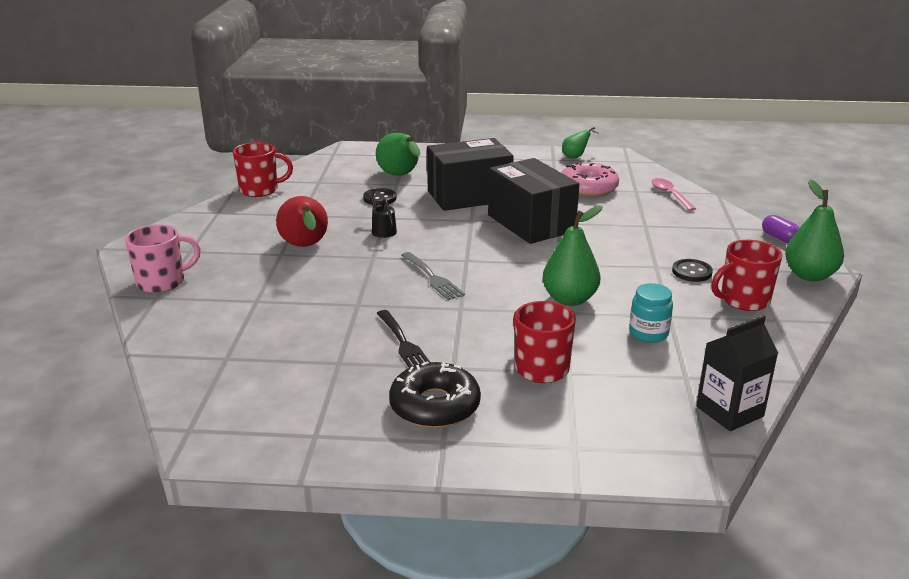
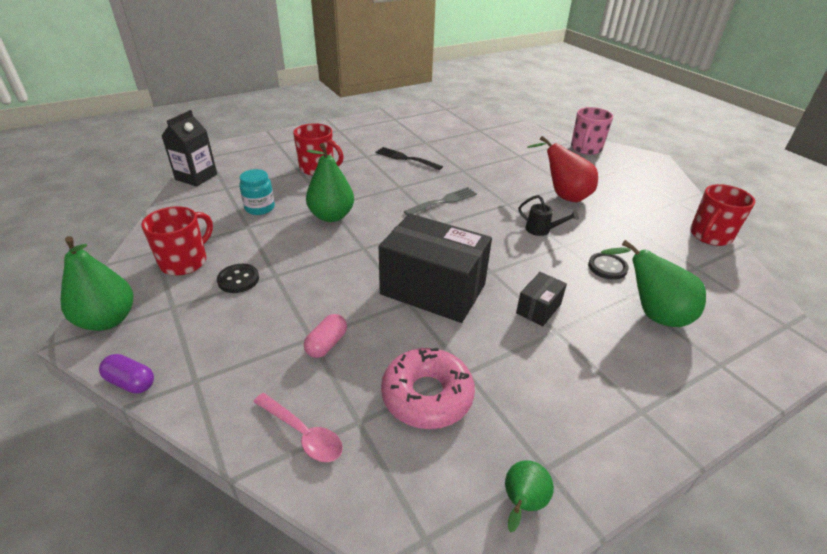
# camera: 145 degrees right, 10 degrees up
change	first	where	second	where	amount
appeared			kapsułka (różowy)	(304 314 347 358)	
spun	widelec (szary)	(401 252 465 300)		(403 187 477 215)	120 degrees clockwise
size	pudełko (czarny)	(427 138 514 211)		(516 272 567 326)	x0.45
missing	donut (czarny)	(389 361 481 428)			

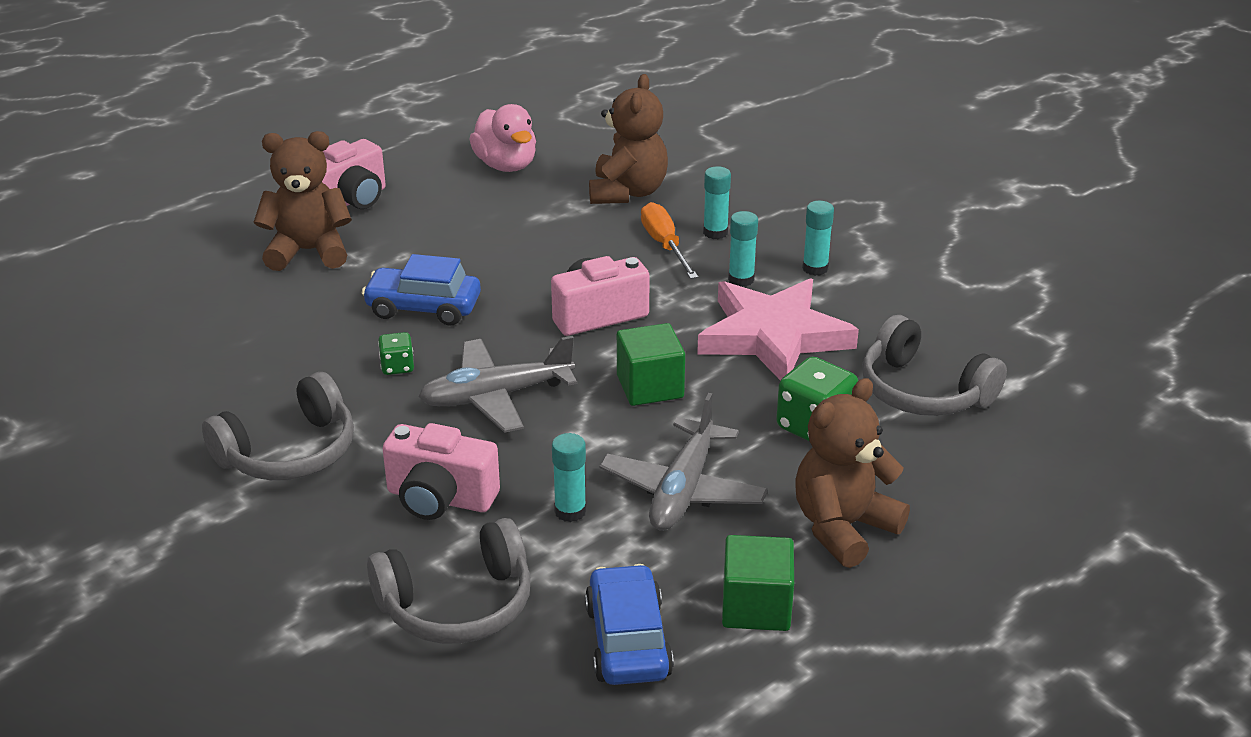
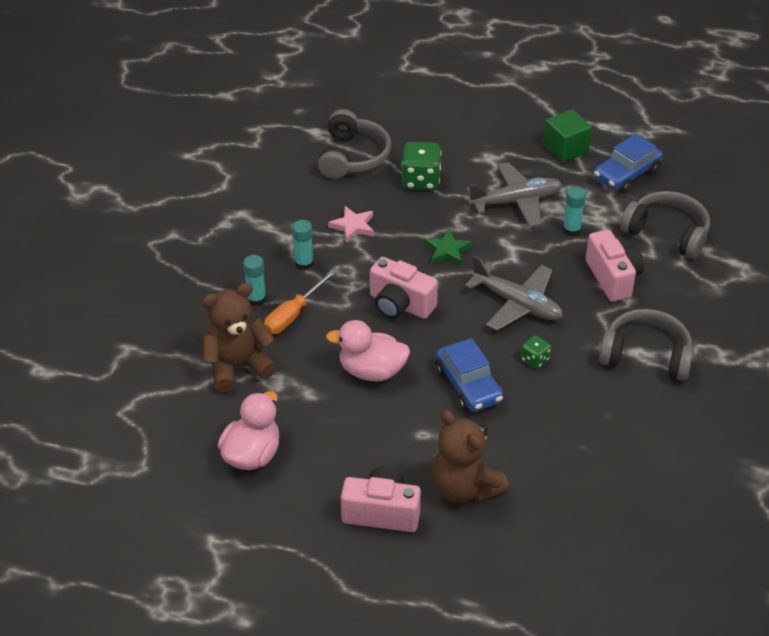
# camera: 125 degrees left, 10 degrees up
change	first	where	second	where	amount
appeared			kaczka (różowy)	(326 320 410 381)	
size	gwiazda (różowy)	(697 278 859 381)		(328 206 374 243)	x0.45
exchanged	sześcian (zielony)	(617 323 685 406)	gwiazda (zielony)	(424 229 472 265)	
missing	miś (brązowy)	(795 378 910 568)			
missing	klej w sztyfcie (turkusowy)	(802 201 834 276)			

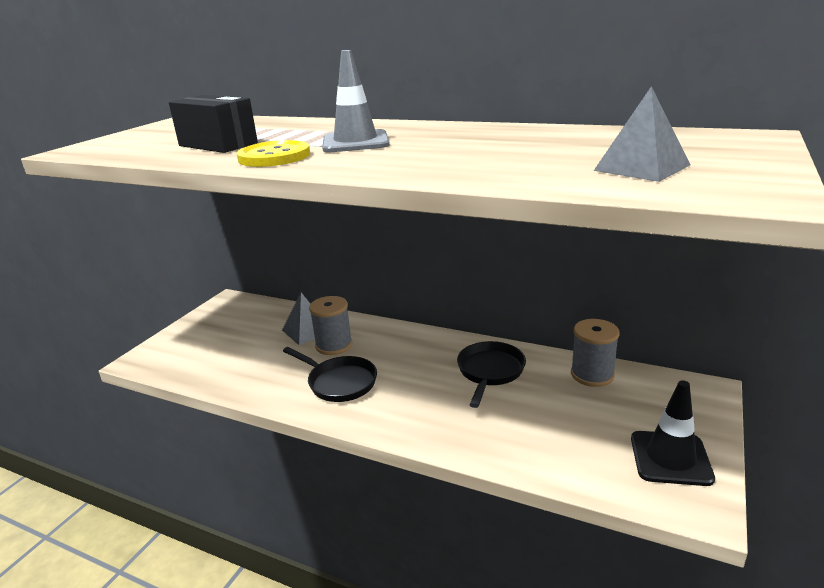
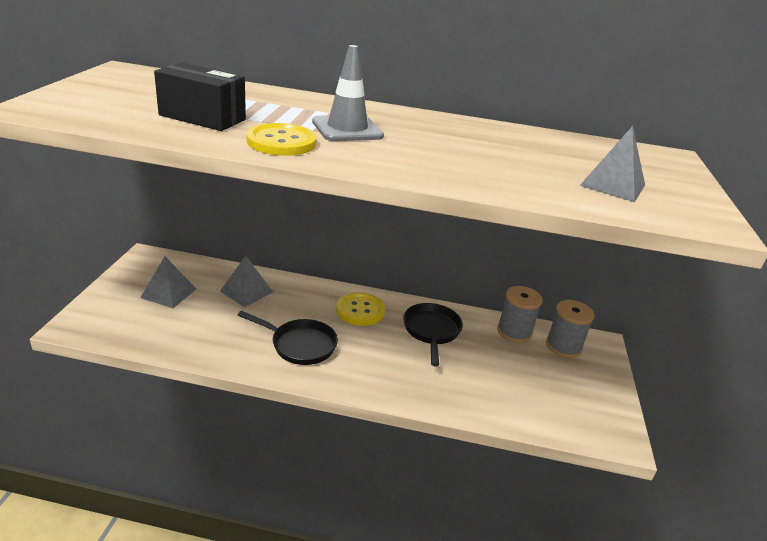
# camera: 20 degrees left, 5 degrees up
change	first	where	second	where	amount
appeared			piramida (szary)	(140 256 196 308)	
appeared			guzik (żółty)	(336 292 385 326)	
relocated	szpulka (szary)	(309 296 352 355)		(546 300 595 358)	
missing	pachołek (czarny)	(631 380 715 486)			

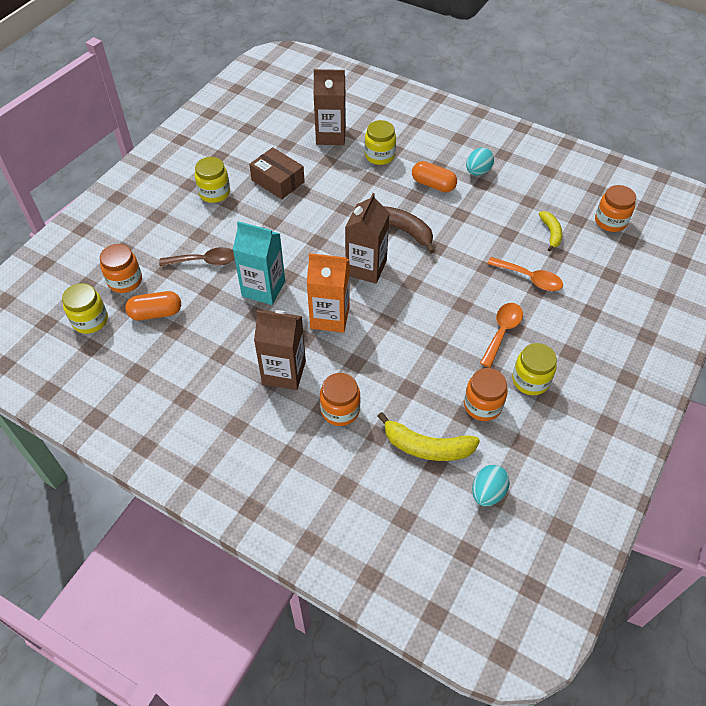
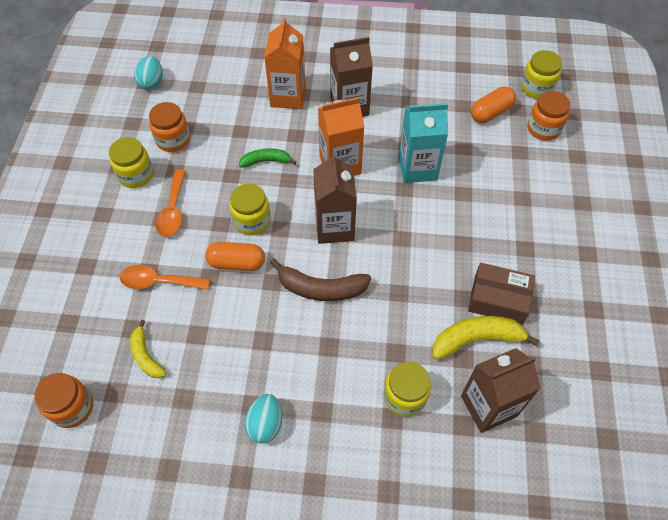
# camera: 155 degrees right, 5 degrees up
change	first	where	second	where	amount
relocated	kapsułka (pomarańczowy)	(412 161 457 192)		(205 242 265 271)	
relocated	słoik (żółty)	(195 157 230 203)		(230 184 271 235)	
appeared			banan (zielony)	(239 148 296 168)	
exchanged	słoik (pomarańczowy)	(320 373 360 426)	karton mleka (pomarańczowy)	(264 17 306 109)	
relocated	banan (żółty)	(377 412 480 461)		(432 316 540 360)	
missing	łyżka (brązowy)	(159 247 235 266)			

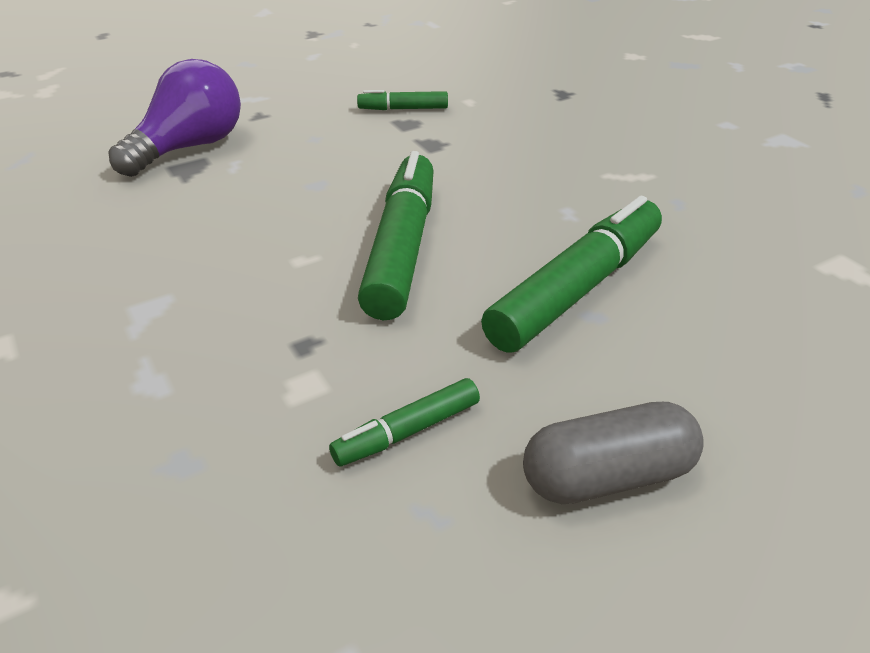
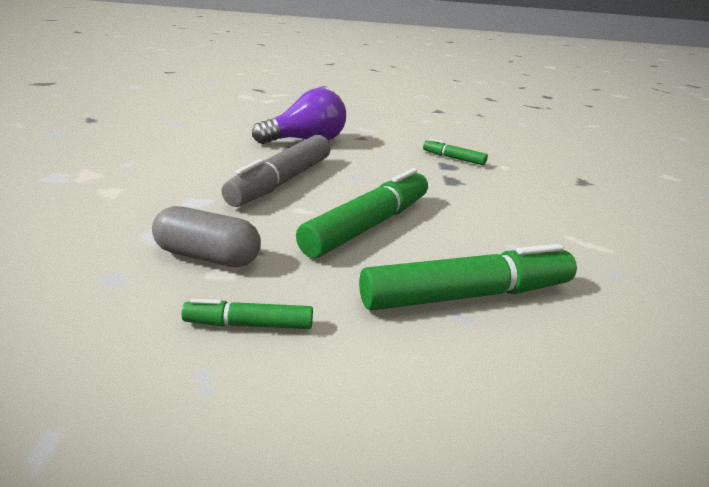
# camera: 30 degrees right, 10 degrees down
change	first	where	second	where	amount
relocated	kapsułka (szary)	(523 402 704 504)		(152 206 261 267)	
appeared			flamaster (szary)	(221 135 331 207)	

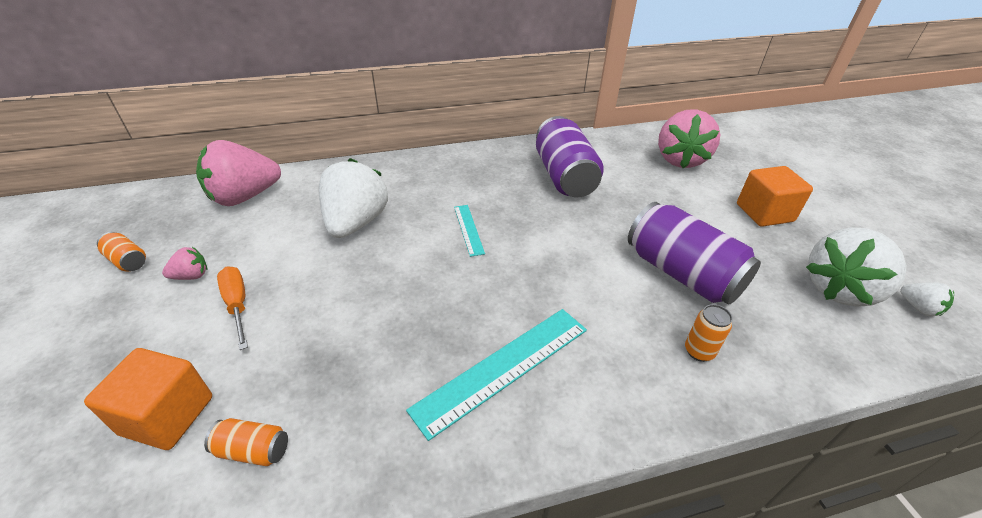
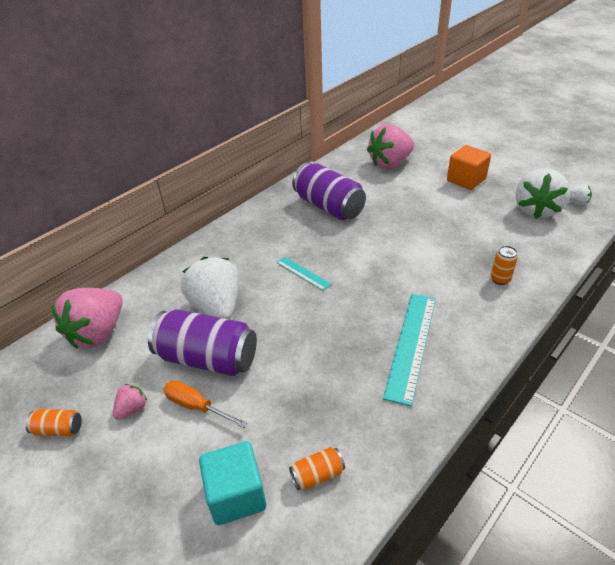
# camera: 30 degrees left, 0 degrees up
change	first	where	second	where	amount
relocated	puszka (fioletowy)	(628 202 761 305)		(148 309 257 376)	
colour	sześcian (pomarańczowy)	(84 348 212 450)	sześcian (turkusowy)	(199 441 266 525)	
spun	truskawka (różowy)	(658 109 721 168)		(367 124 414 169)	75 degrees clockwise

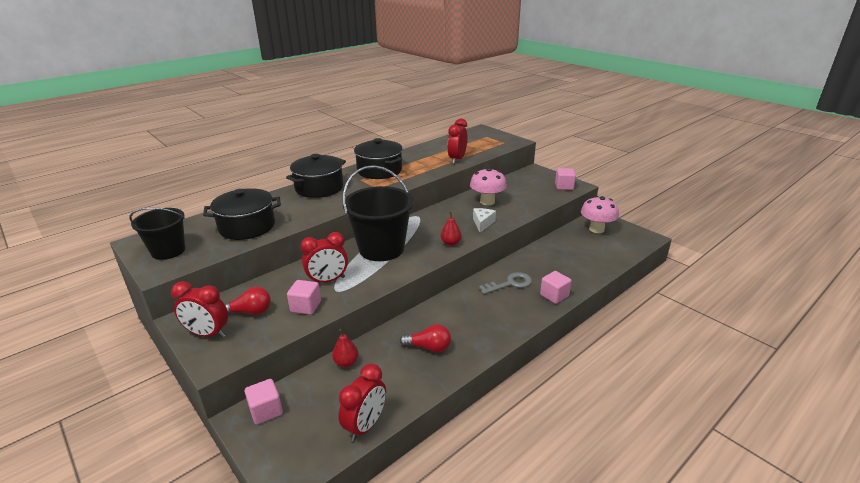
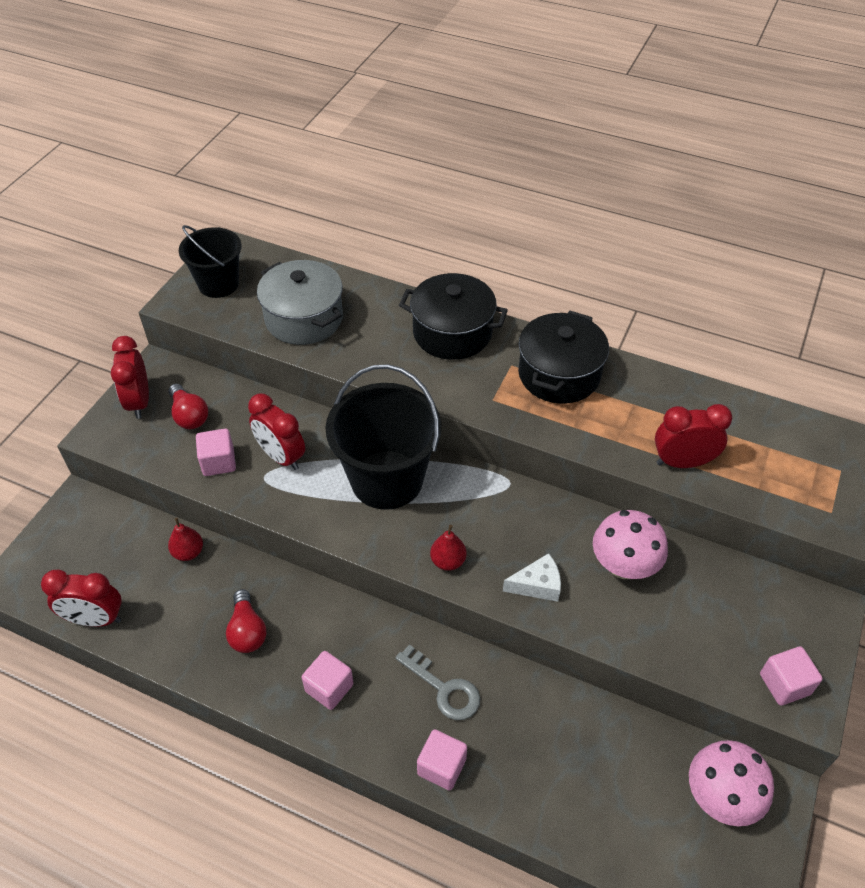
# camera: 65 degrees right, 20 degrees up
change	first	where	second	where	amount
colour	garnek (czarny)	(203 188 281 240)	garnek (szary)	(257 260 343 345)	
relocated	sześcian (różowy)	(244 379 283 425)		(302 651 354 710)	

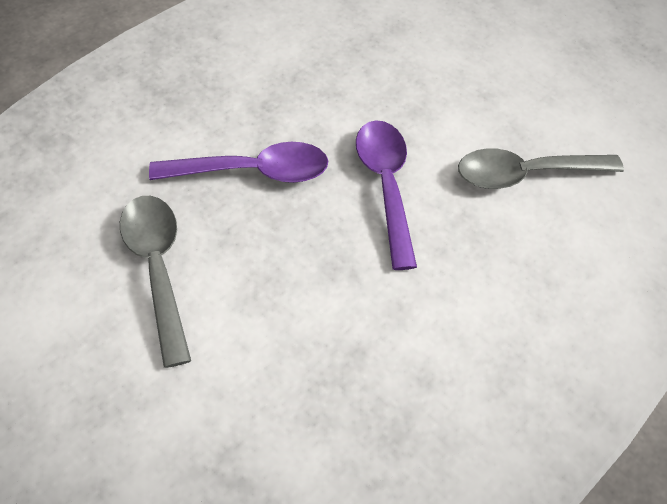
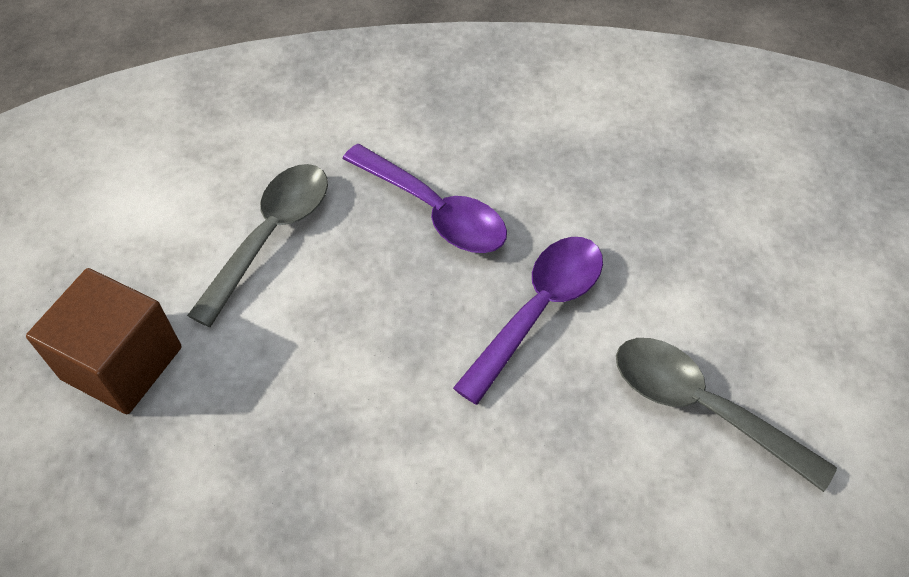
# camera: 50 degrees right, 0 degrees up
change	first	where	second	where	amount
appeared			sześcian (brązowy)	(26 268 182 414)	

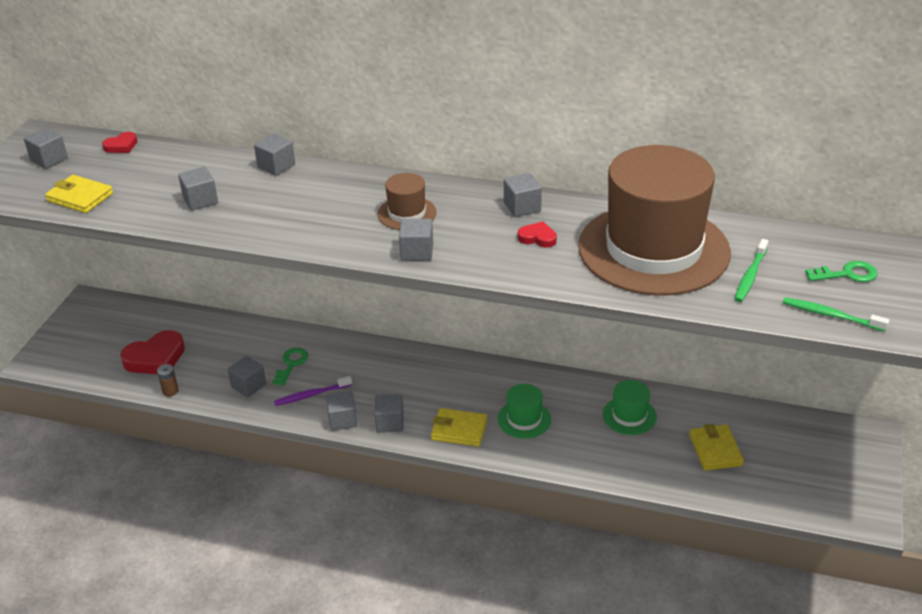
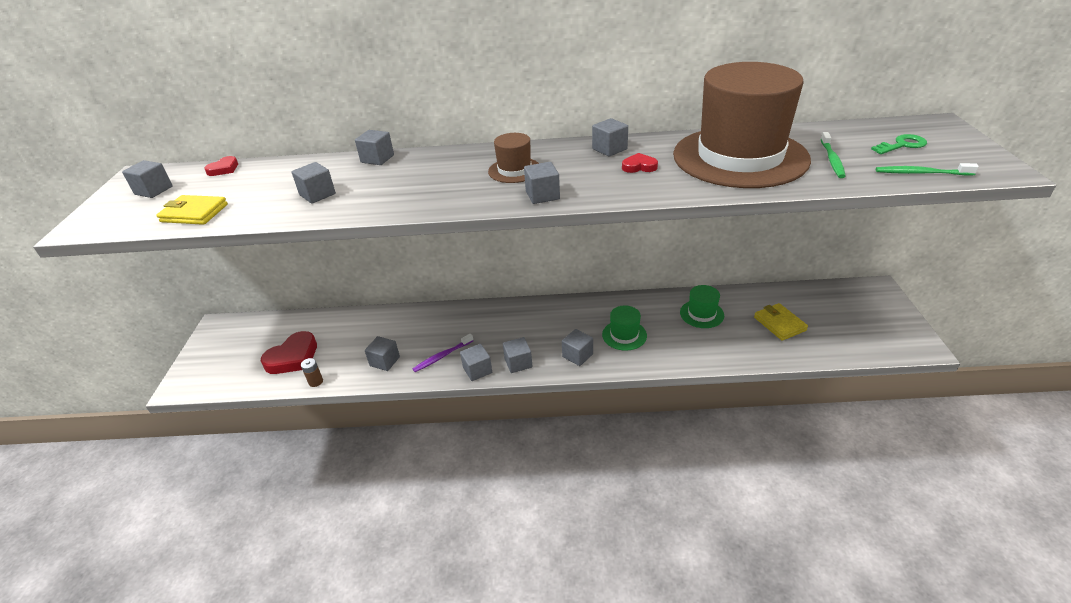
# camera: 15 degrees left, 0 degrees up
change	first	where	second	where	amount
exchanged	portfel (żółty)	(431 408 487 447)	sześcian (szary)	(562 329 593 366)	
missing	klucz (zielony)	(273 348 308 386)			

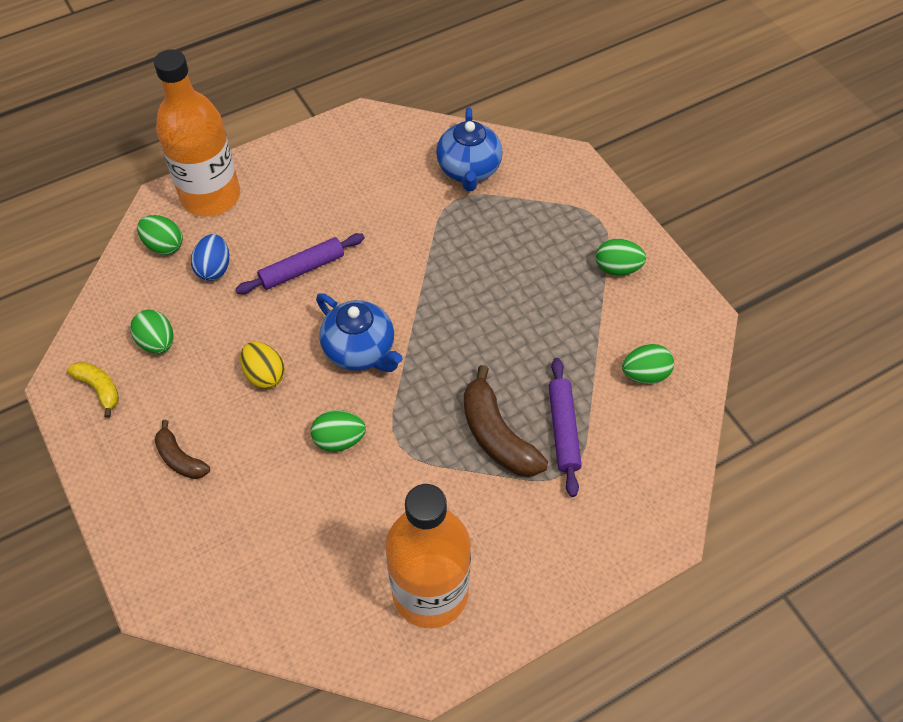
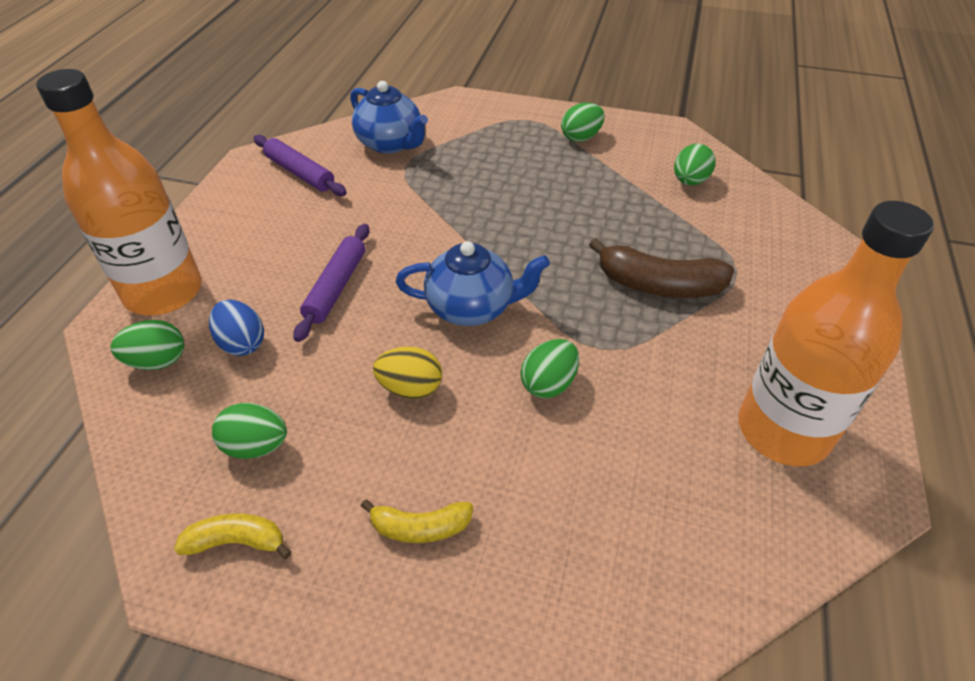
# camera: 45 degrees left, 10 degrees down
change	first	where	second	where	amount
relocated	wałek do ciasta (fioletowy)	(549 358 582 497)		(254 135 347 196)	
colour	banan (brązowy)	(155 420 210 479)	banan (żółty)	(361 499 473 543)	

